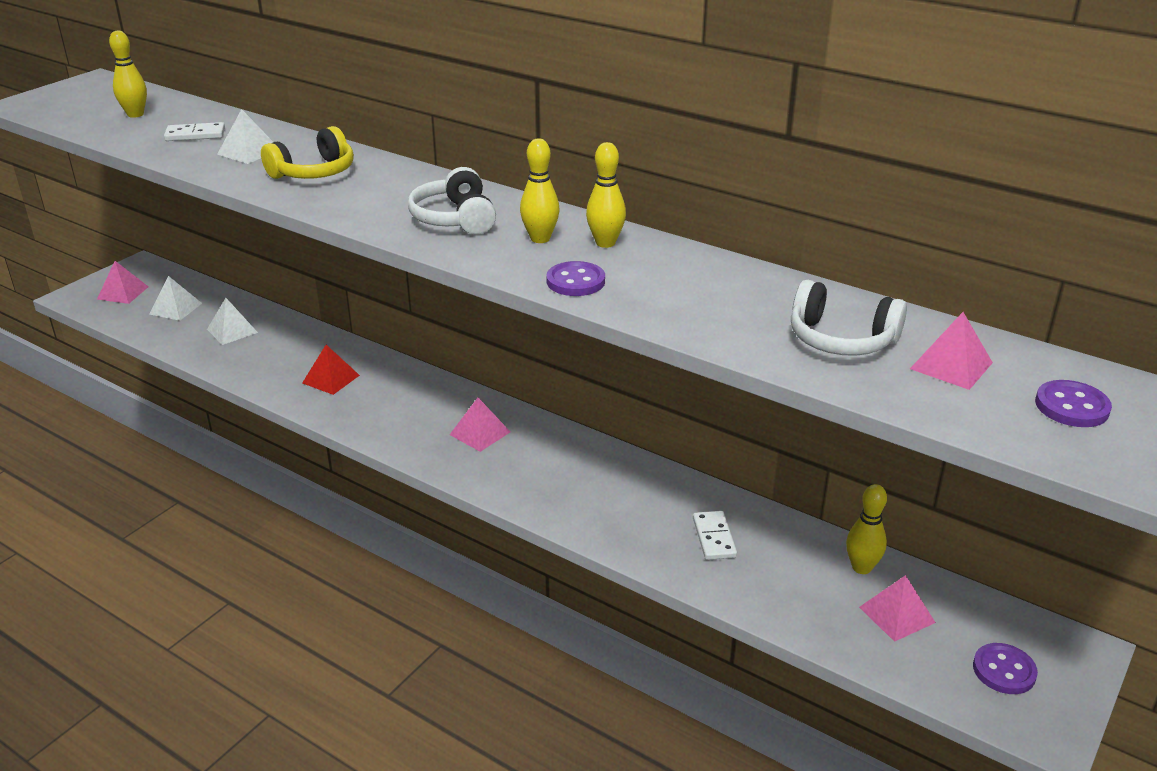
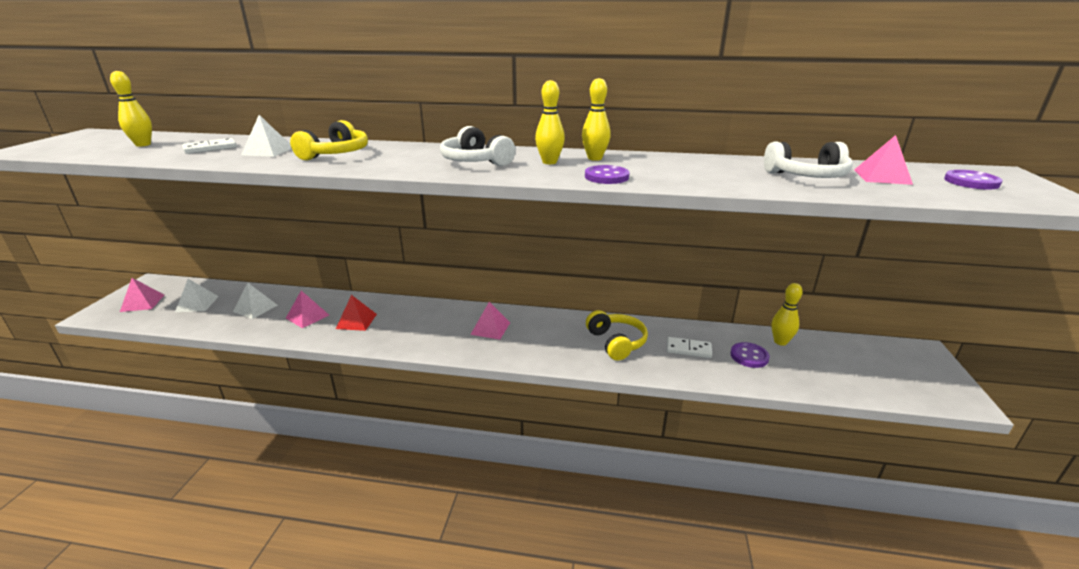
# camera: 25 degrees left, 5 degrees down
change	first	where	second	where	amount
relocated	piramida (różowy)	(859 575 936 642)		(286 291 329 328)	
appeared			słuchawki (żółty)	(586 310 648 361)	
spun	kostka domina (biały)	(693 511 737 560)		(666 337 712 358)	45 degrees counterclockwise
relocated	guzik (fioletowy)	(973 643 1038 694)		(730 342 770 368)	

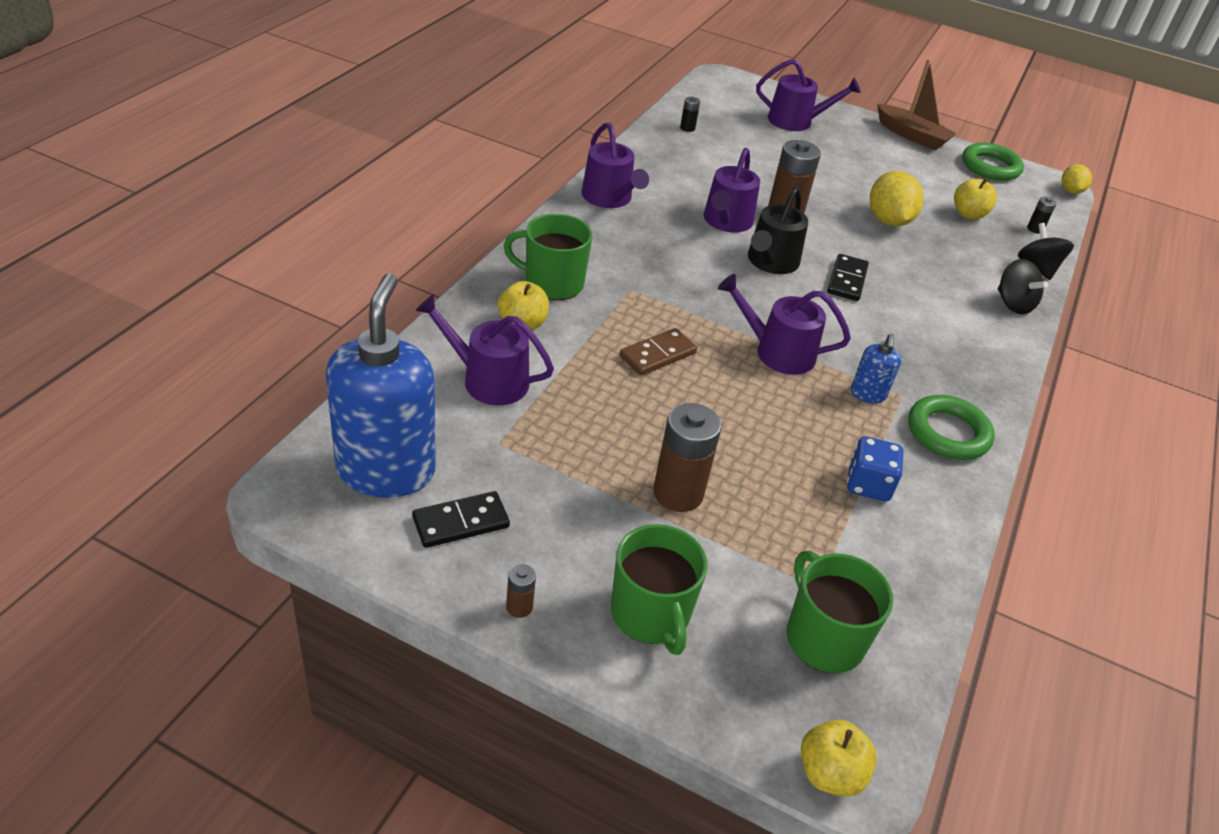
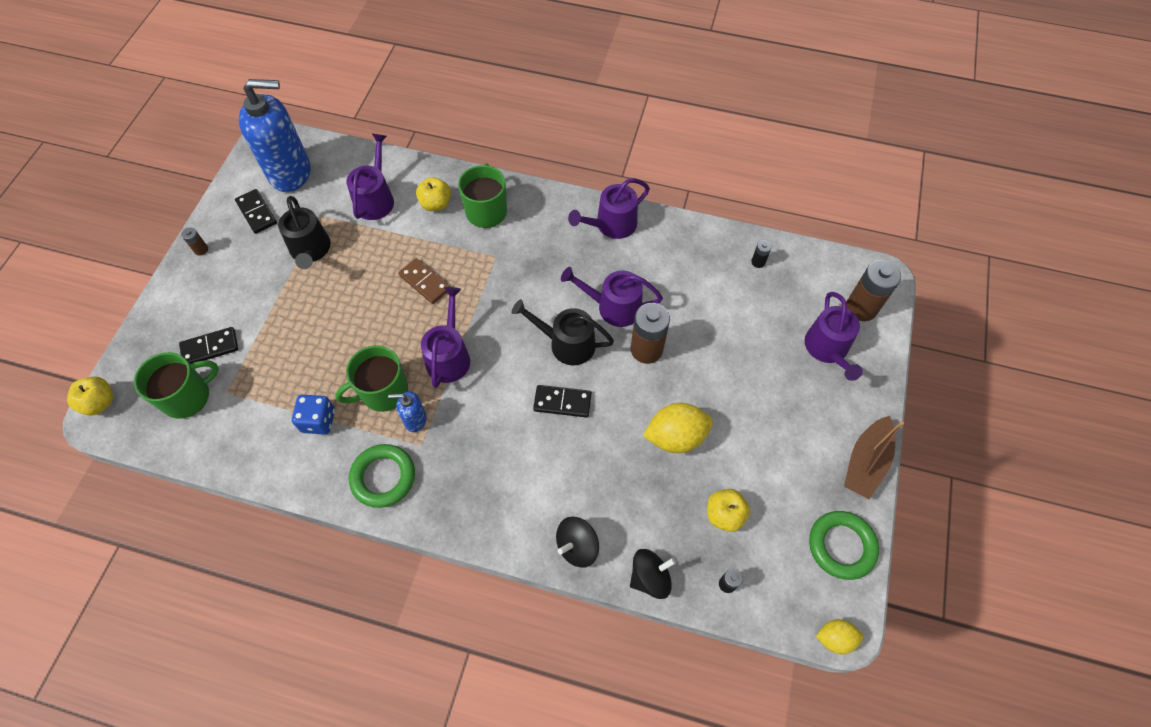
# camera: 85 degrees right, 20 degrees up
change	first	where	second	where	amount
appeared			kostka domina (czarny)	(179 327 238 364)	
appeared			konewka (czarny)	(278 196 331 269)	
relocated	kubek (zielony)	(611 524 708 655)		(335 345 408 412)	
relocated	bateria (brązowy)	(653 403 722 512)		(846 260 901 321)	

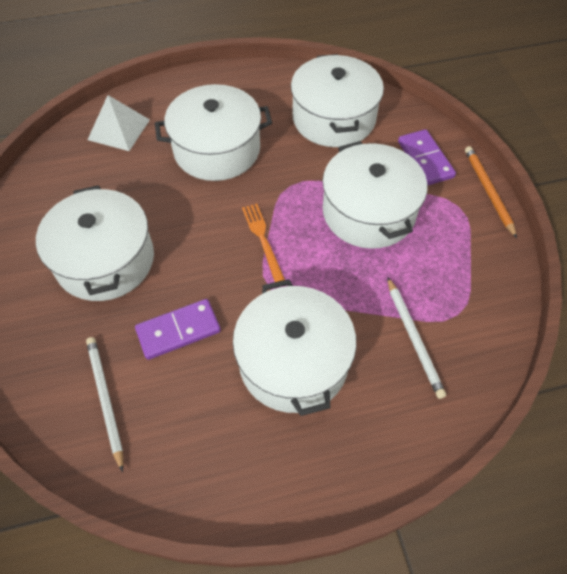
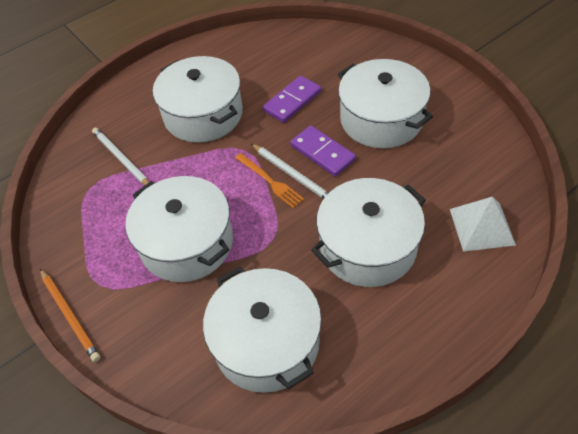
# camera: 160 degrees right, 5 degrees down
change	first	where	second	where	amount
relocated	ołówek (biały)	(86 337 123 472)		(251 144 328 199)	
relocated	kostka domina (fioletowy)	(398 129 456 186)		(290 125 356 176)	

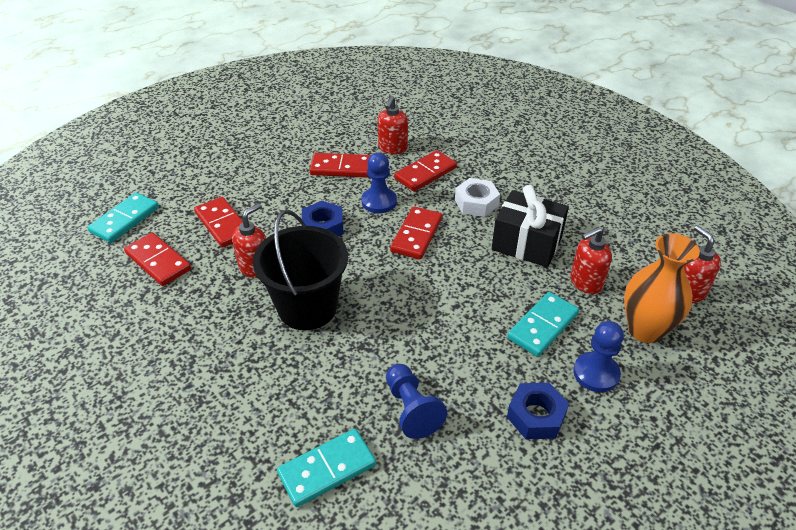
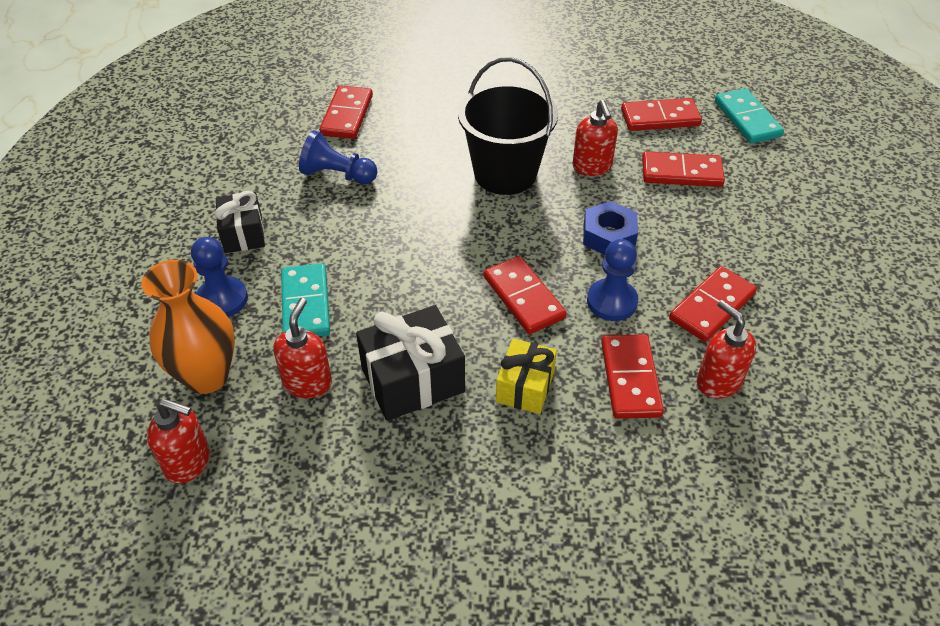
# camera: 130 degrees right, 5 degrees up
change	first	where	second	where	amount
exchanged	nakrętka (niebieski)	(507 383 569 439)	prezent (czarny)	(215 191 265 253)	
colour	kostka domina (turkusowy)	(277 429 376 507)	kostka domina (czerwony)	(319 85 373 139)	
exchanged	nakrętka (biały)	(455 178 500 217)	prezent (żółty)	(496 338 557 414)	

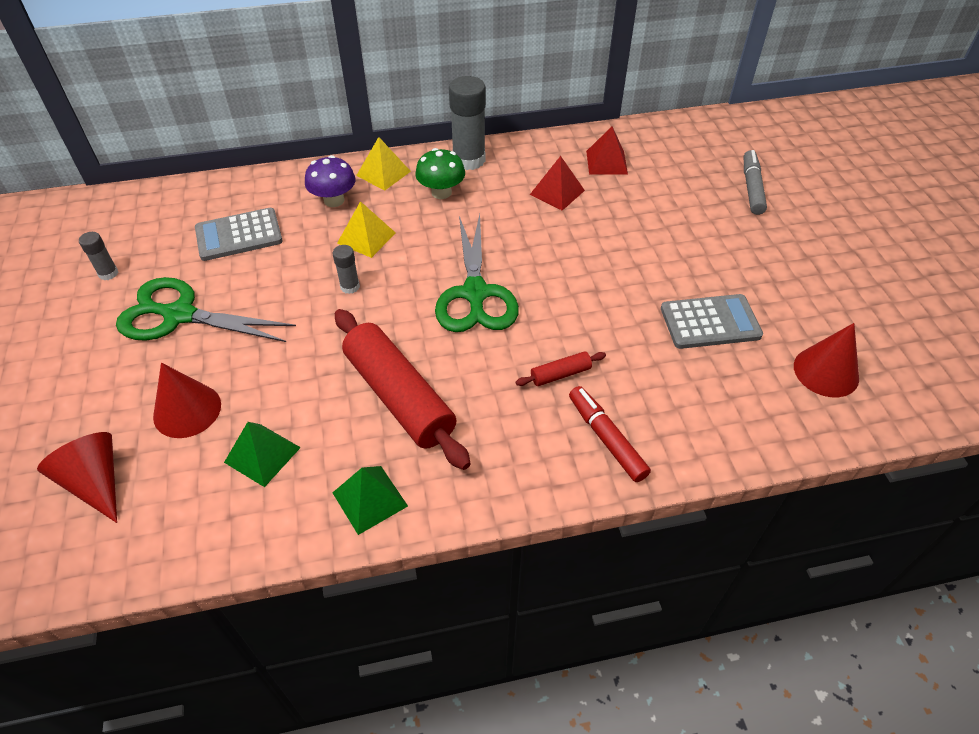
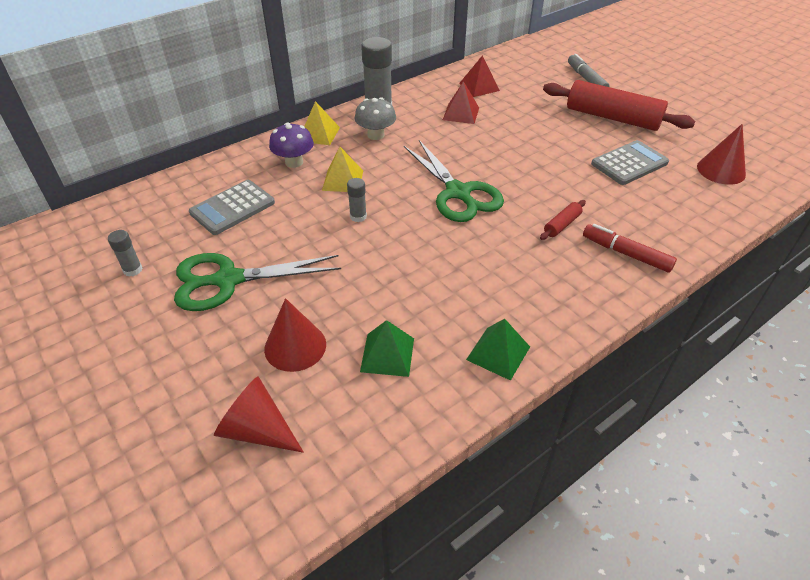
# camera: 25 degrees left, 5 degrees down
change	first	where	second	where	amount
colour	grzyb (zielony)	(415 148 465 199)	grzyb (szary)	(355 97 396 140)	
relocated	wałek do ciasta (czerwony)	(335 309 471 470)		(543 80 695 131)	

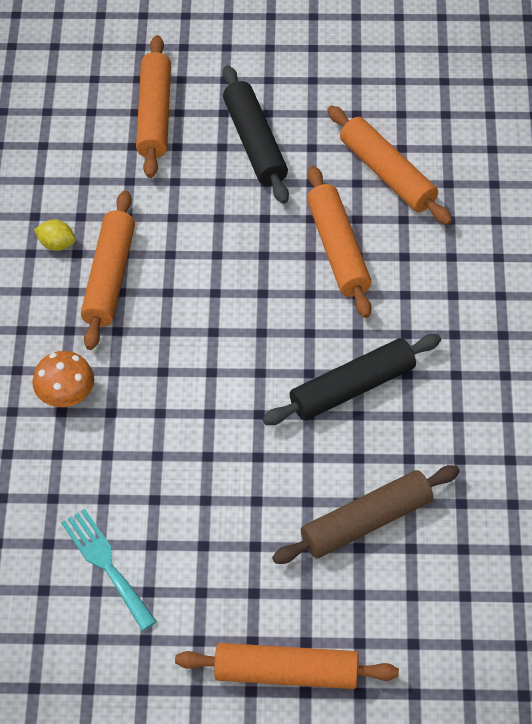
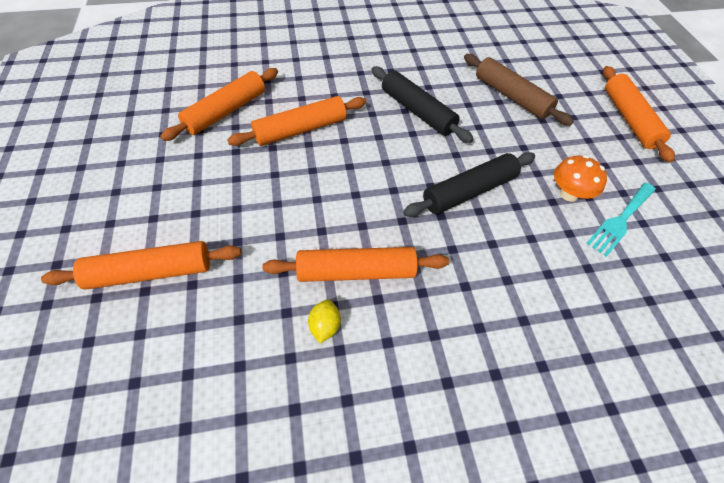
# camera: 105 degrees left, 0 degrees up
change	first	where	second	where	amount
relocated	wałek do ciasta (czarny)	(223 65 289 204)		(403 152 535 217)	
relocated	grzyb (pomarańczowy)	(32 351 94 407)		(554 155 607 202)	

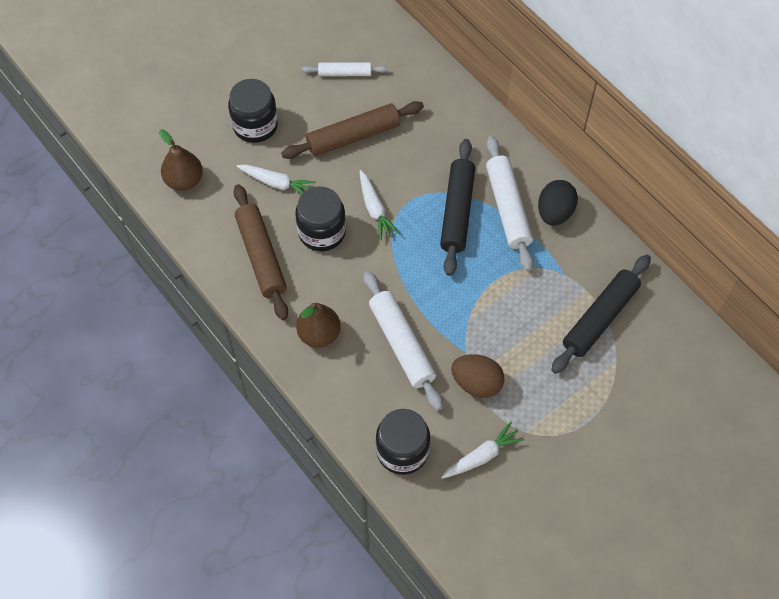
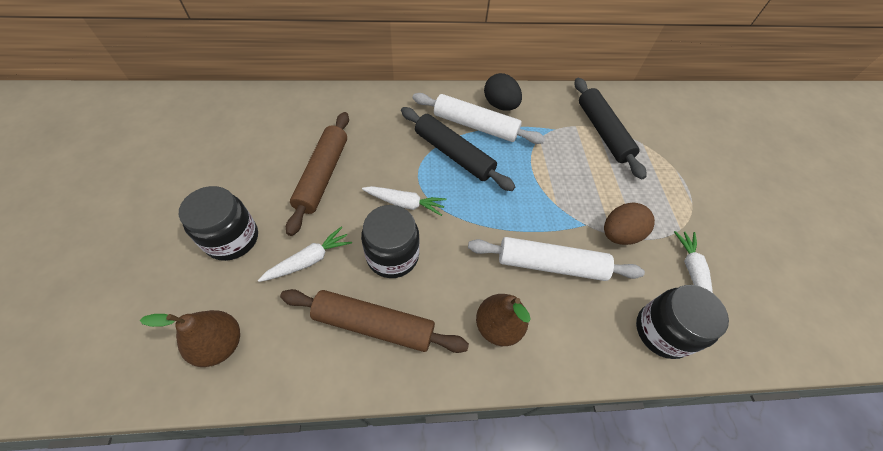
# camera: 60 degrees left, 5 degrees down
change	first	where	second	where	amount
missing	wałek do ciasta (biały)	(302 62 387 76)			

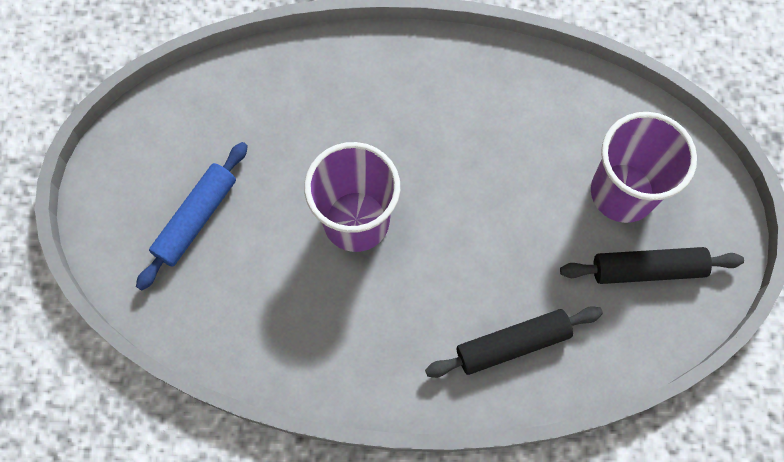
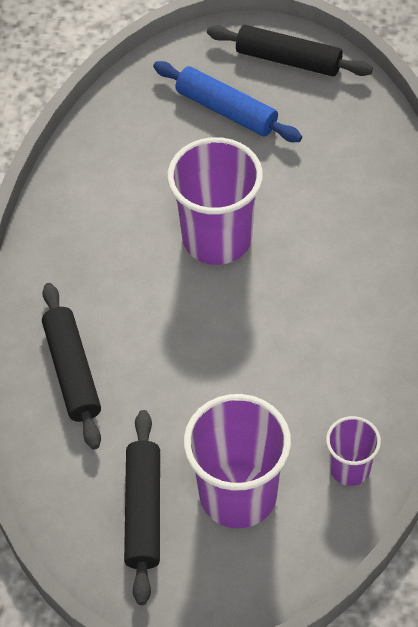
# camera: 95 degrees right, 15 degrees down
change	first	where	second	where	amount
appeared			wałek do ciasta (czarny)	(207 25 373 76)	
appeared			szklanka (fioletowy)	(326 416 381 486)	

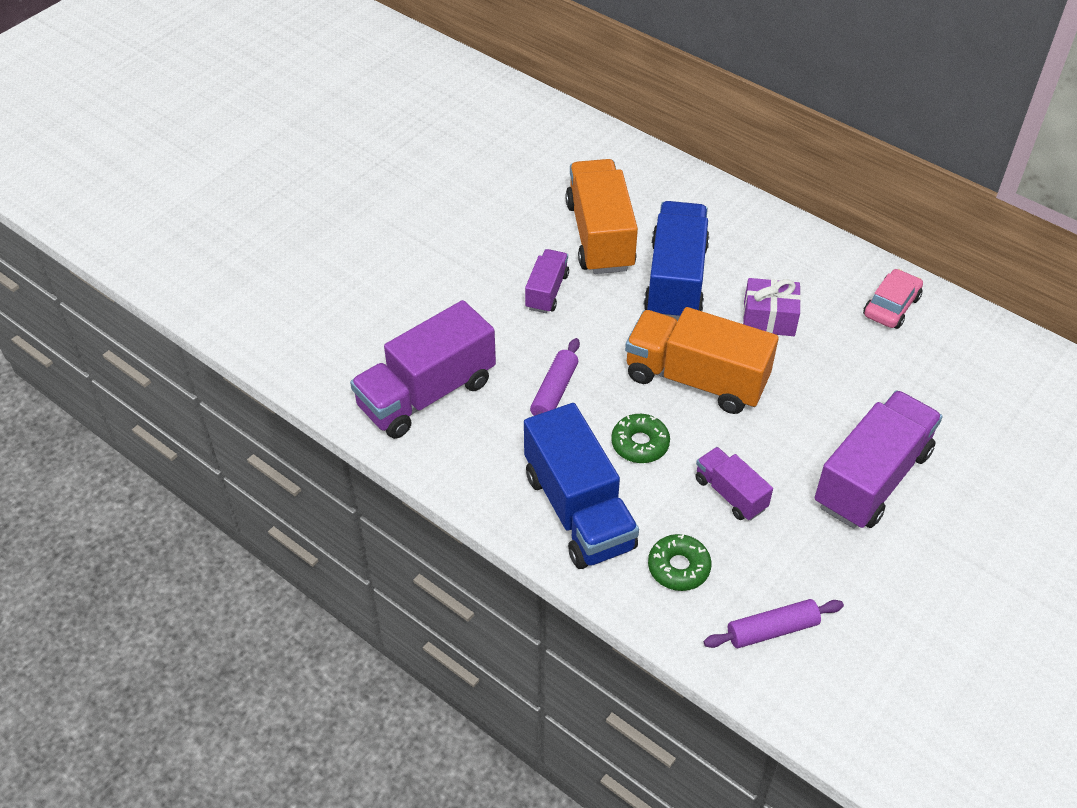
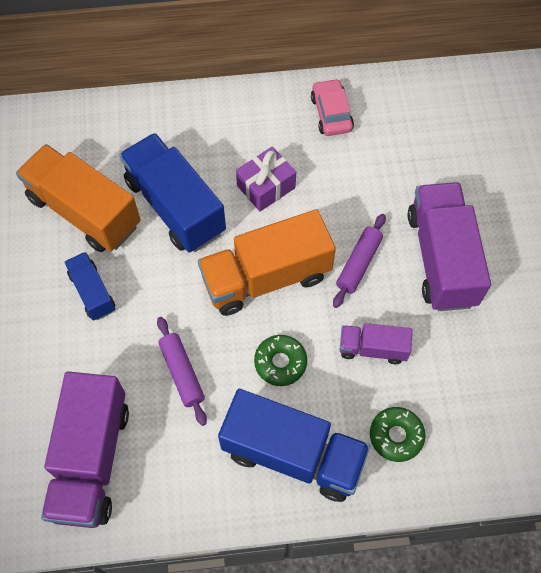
# camera: 45 degrees left, 15 degrees up
change	first	where	second	where	amount
colour	ciężarówka (fioletowy)	(525 249 569 313)	ciężarówka (niebieski)	(64 252 115 321)	
relocated	wałek do ciasta (fioletowy)	(703 599 844 648)		(333 214 386 308)	

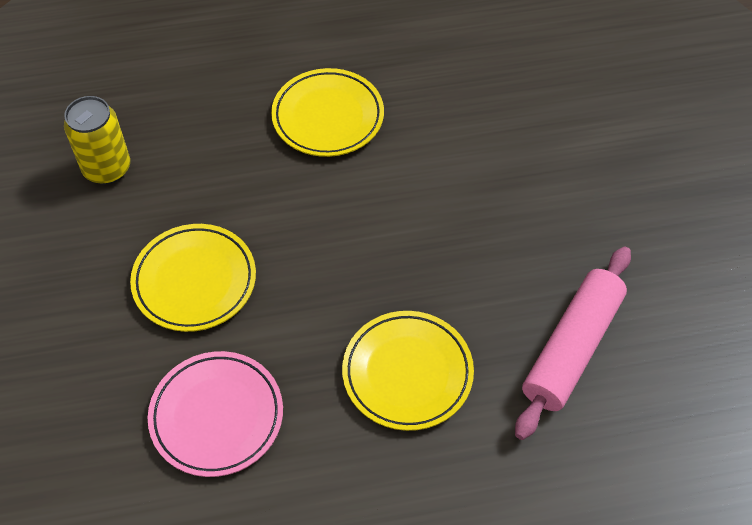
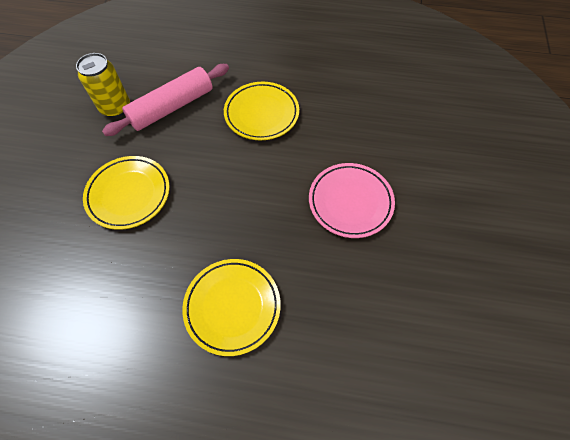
# camera: 20 degrees right, 5 degrees up
change	first	where	second	where	amount
relocated	wałek do ciasta (różowy)	(515 247 631 440)		(102 64 229 136)	
relocated	talerz (różowy)	(148 351 283 477)		(309 163 395 238)	

